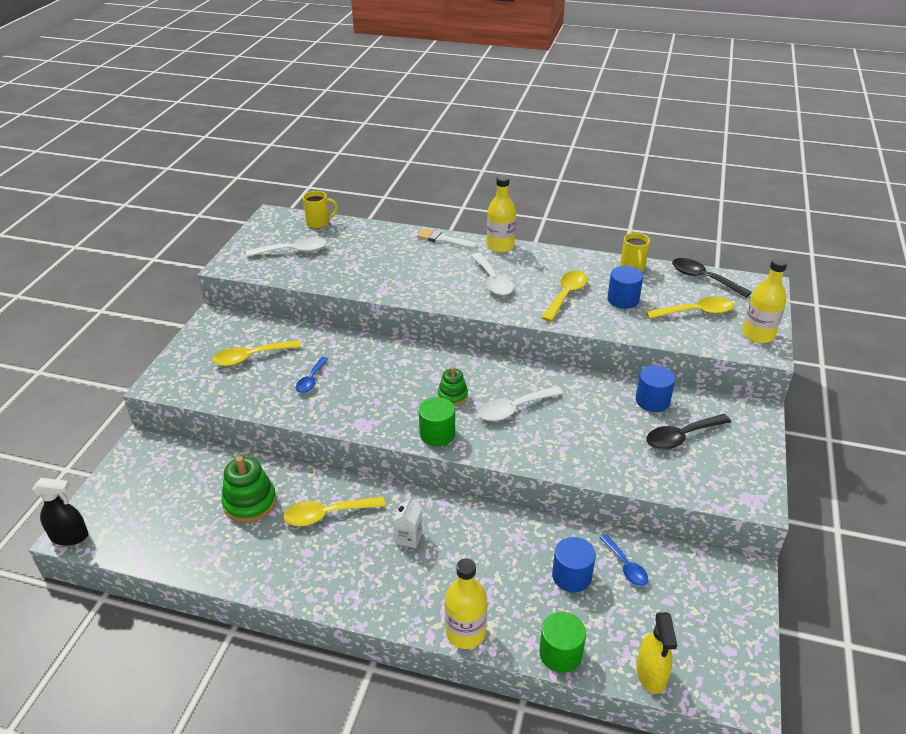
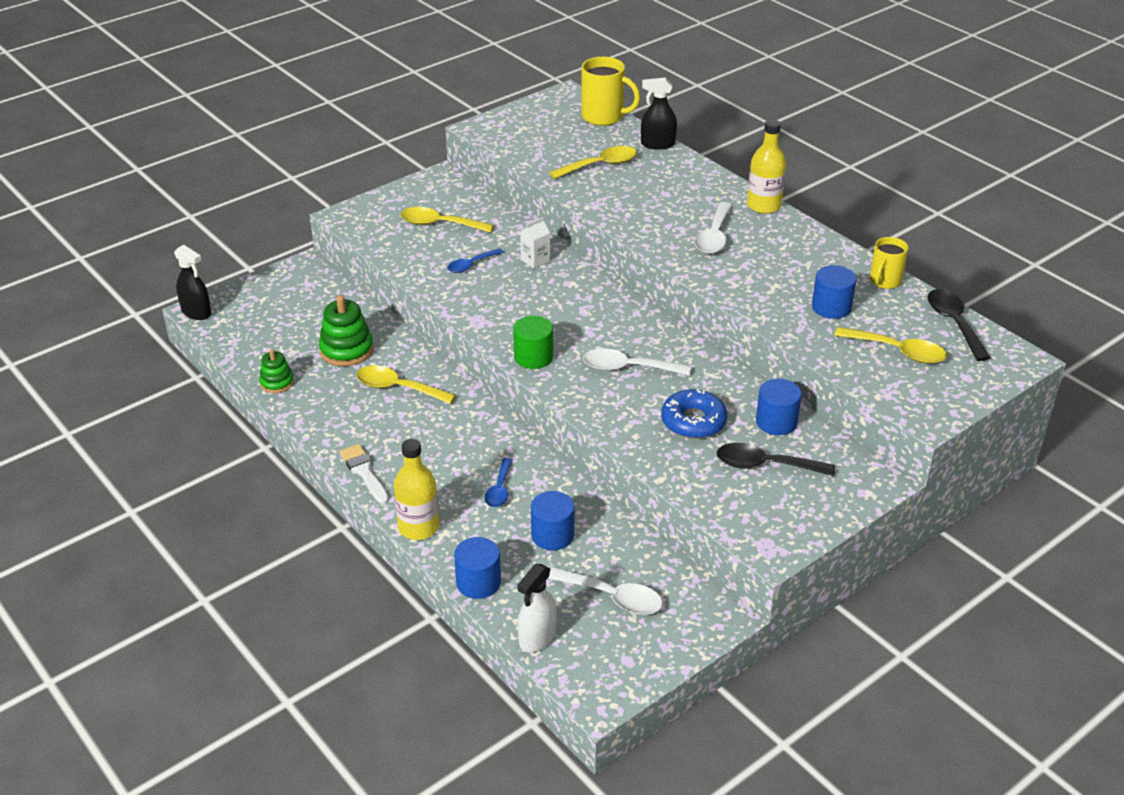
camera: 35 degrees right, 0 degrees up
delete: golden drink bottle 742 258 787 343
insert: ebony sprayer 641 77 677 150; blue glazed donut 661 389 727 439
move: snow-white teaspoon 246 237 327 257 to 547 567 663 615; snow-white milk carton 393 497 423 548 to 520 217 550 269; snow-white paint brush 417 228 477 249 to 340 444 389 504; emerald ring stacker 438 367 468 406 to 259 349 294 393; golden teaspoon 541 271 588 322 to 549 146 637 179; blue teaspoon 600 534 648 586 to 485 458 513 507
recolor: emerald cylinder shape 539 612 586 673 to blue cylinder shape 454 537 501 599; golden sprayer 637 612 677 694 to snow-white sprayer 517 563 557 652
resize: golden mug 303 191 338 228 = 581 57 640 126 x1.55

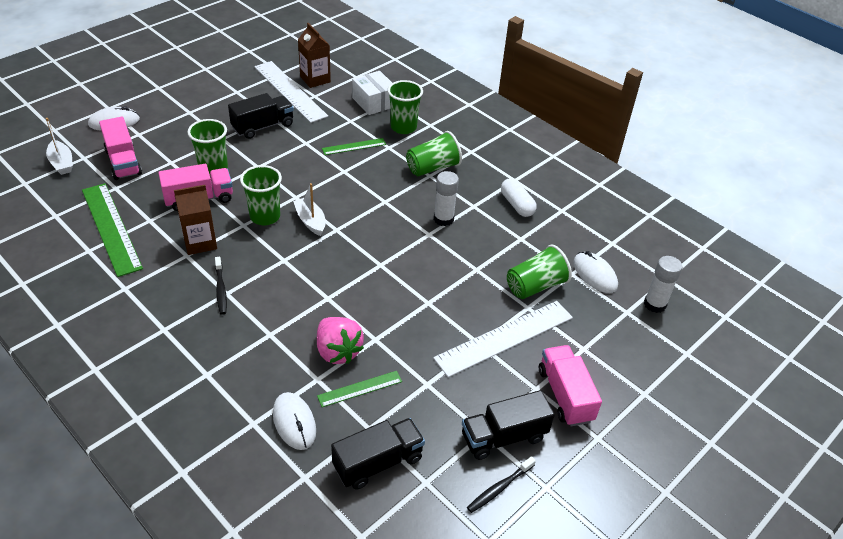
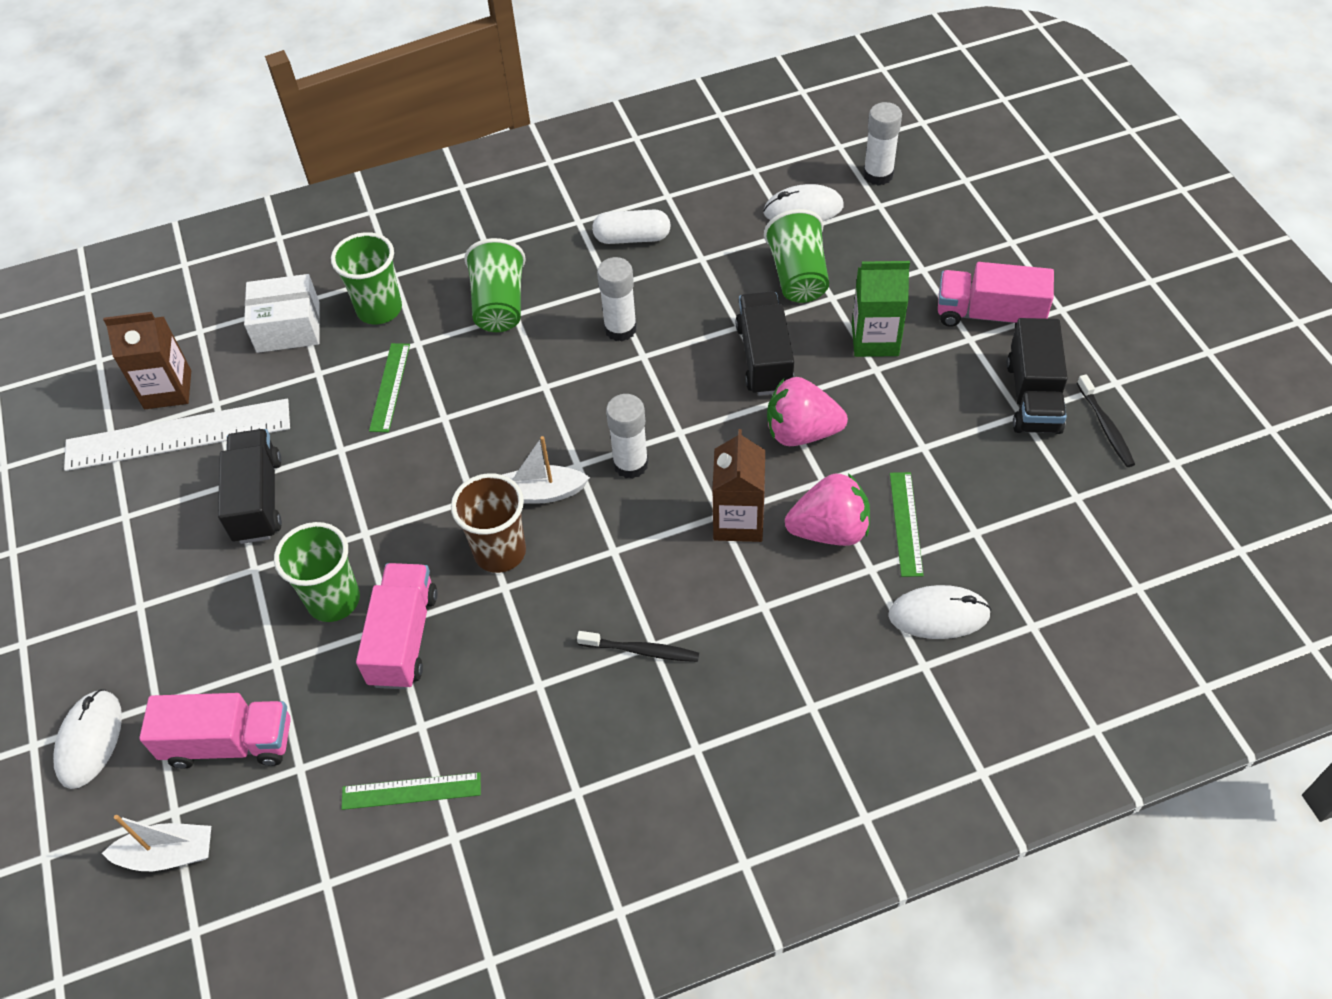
camera: 60 degrees left, 10 degrees up
insert: snow-white glue 606 394 648 479; rosy strawberry 767 377 848 446
move: dark brown milk carton 174 185 217 255 to 712 429 765 542; ebony lorry 331 418 425 490 to 735 291 794 396
replace: snow-white measuring stick 433 301 573 377 to emerald milk carton 852 261 910 357
recolor: emerald beaker 240 165 282 225 to dark brown beaker 451 473 526 573
resize: emerald measuring stick 82 183 143 277 = 341 772 481 810 x0.52

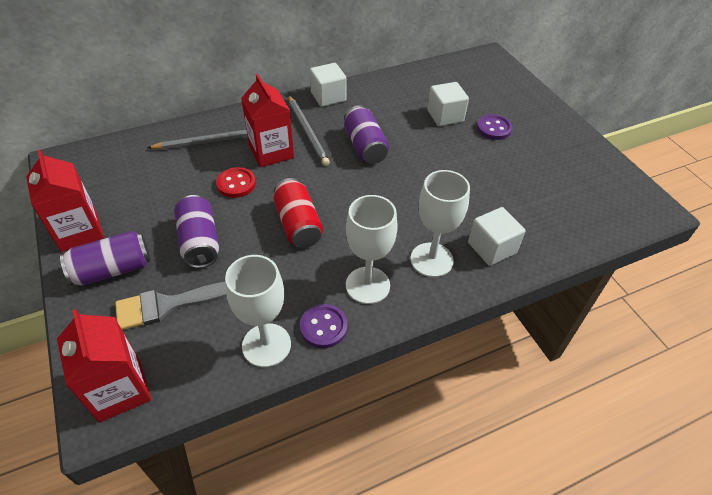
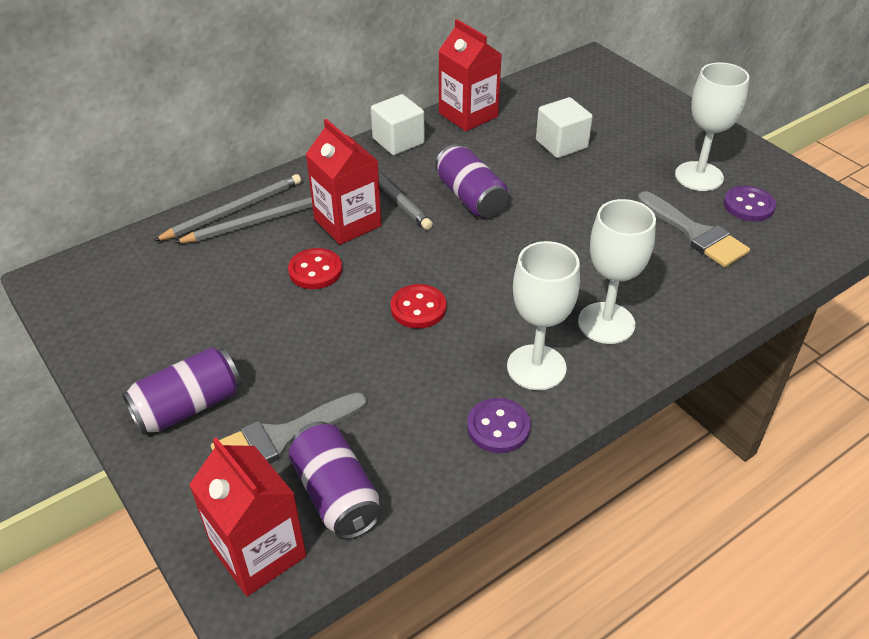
camera: 10 degrees left, 5 degrees down
delete: snow-white block 468 207 526 266
insert: gray pencil 154 174 301 241; gray paint brush 638 191 750 267
move: scarlet milk carton 26 150 104 252 to 439 19 502 131; purple can 174 195 219 268 to 288 421 382 540; snow-white wine glass 225 255 291 367 to 675 62 749 191; purple shirt button 477 114 513 140 to 724 186 776 221
replace: scarlet can 273 178 323 248 to scarlet shirt button 391 284 446 329

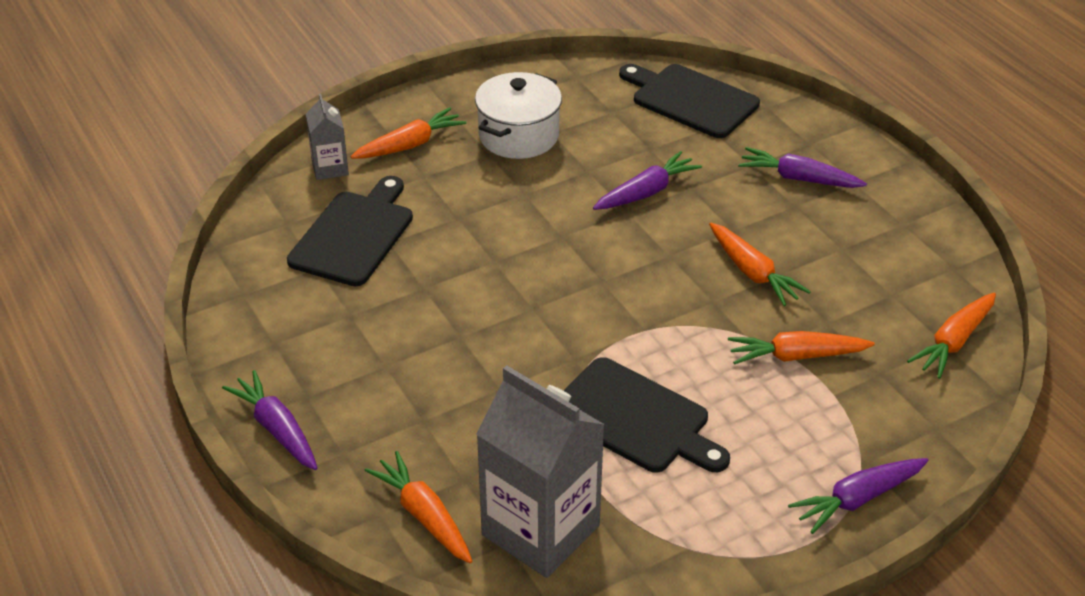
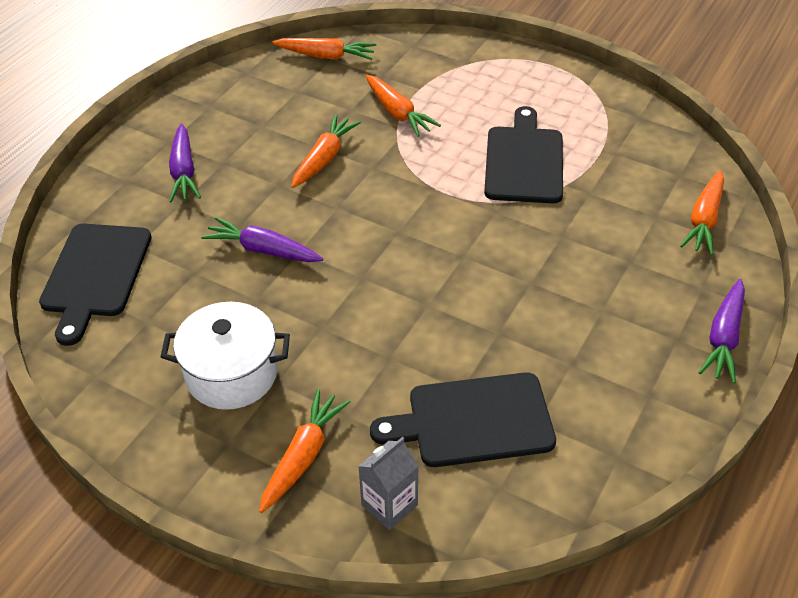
camera: 120 degrees left, 5 degrees up
delete: gray milk carton 476 365 605 578; purple carrot 788 458 928 534
rotate: orange-coloured carrot 351 108 466 159 = 259 389 350 513 90 degrees clockwise

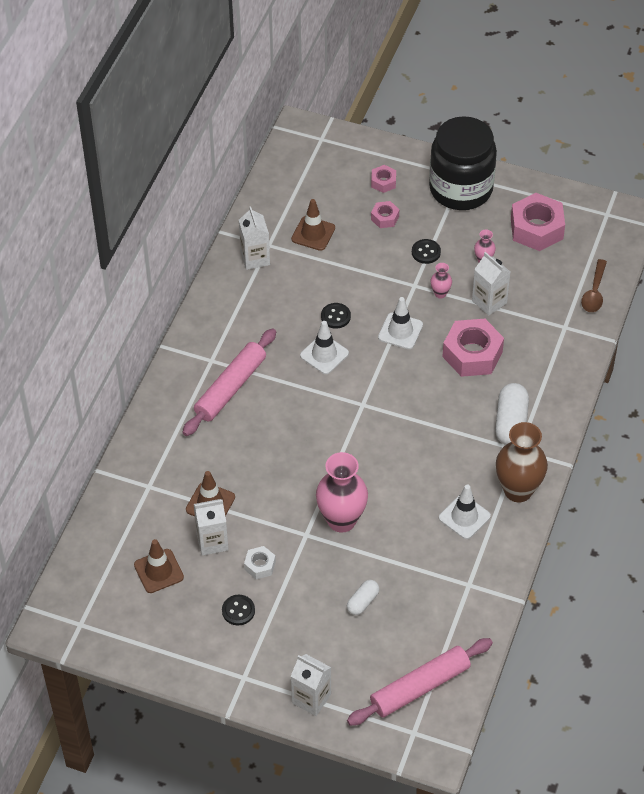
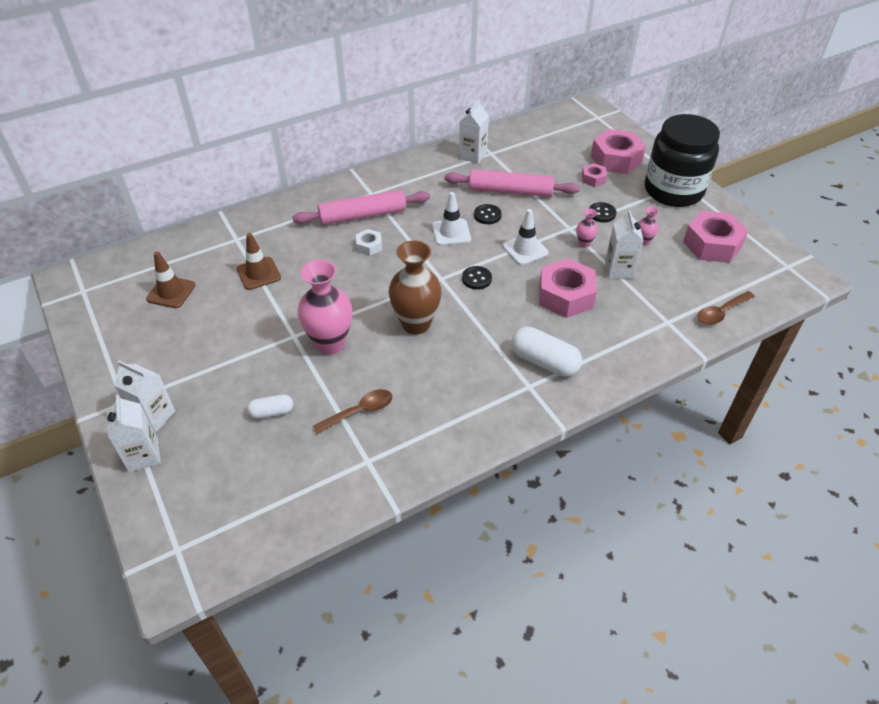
camera: 40 degrees right, 5 degrees down
delete: dark brown traffic cone 291 199 335 251; snow-white traffic cone 439 485 491 539
insert: dark brown teaspoon 313 389 393 434
move: snow-white milk carton 194 499 229 556 to 114 361 175 433; ebony shirt button 222 595 255 626 to 462 266 492 290; snow-white hexagon nut 244 546 276 579 to 356 229 382 256; rosy dough roller 347 638 493 726 to 445 169 580 197; dark brown tall vase 496 422 548 502 to 389 241 442 335
rotate: snow-white capsule 495 383 529 445 = 511 327 582 377 75 degrees clockwise
resize: rosy hexagon nut 371 165 396 193 = 591 129 646 174 x2.01

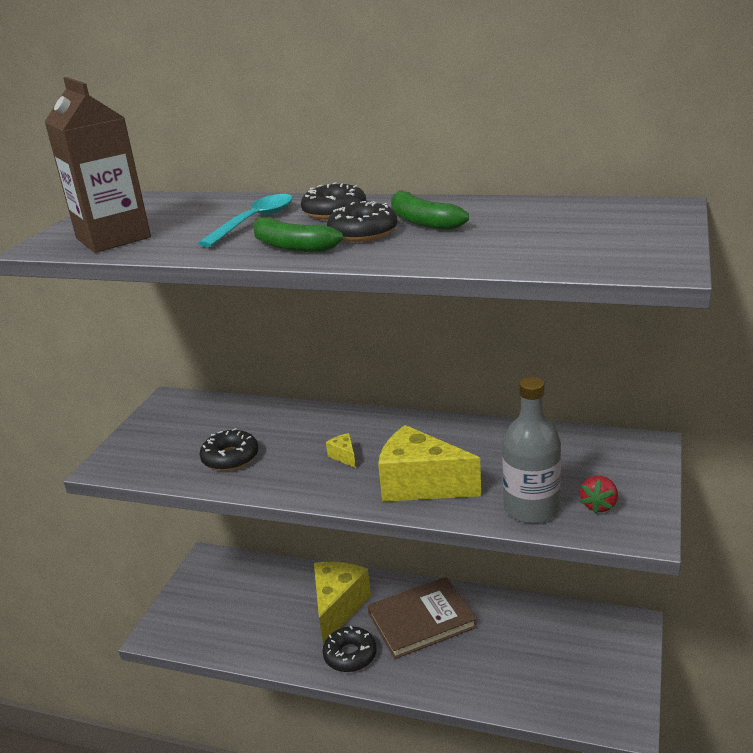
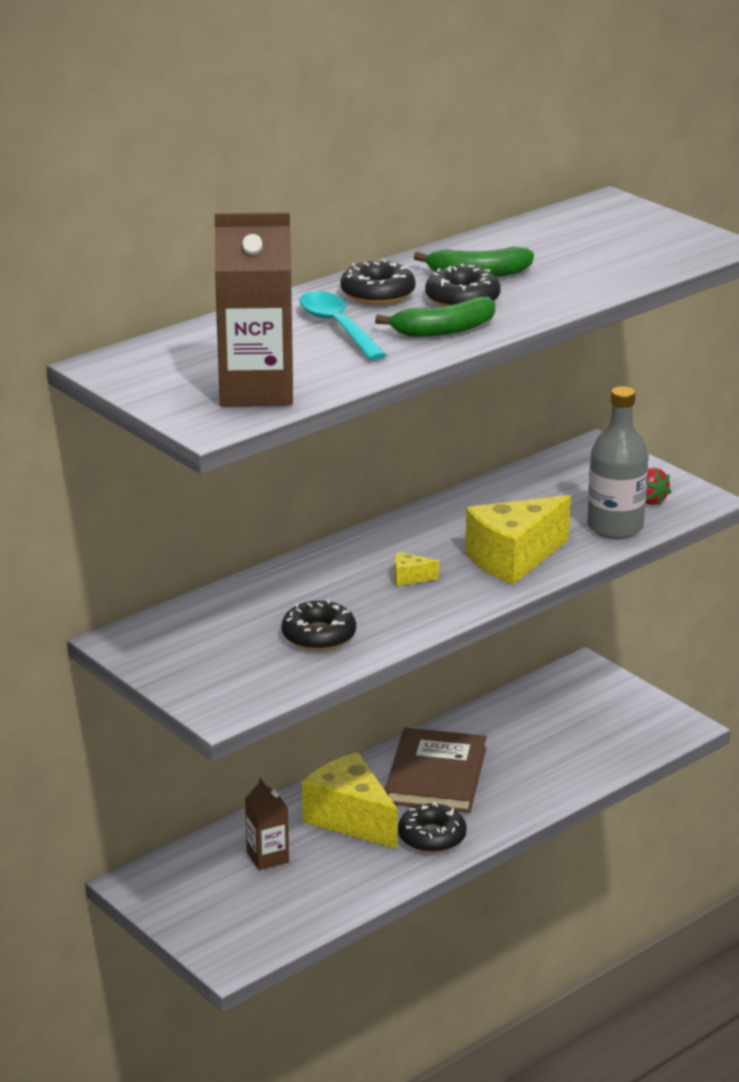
camera: 60 degrees left, 0 degrees up
insert: dark brown milk carton 245 778 289 870

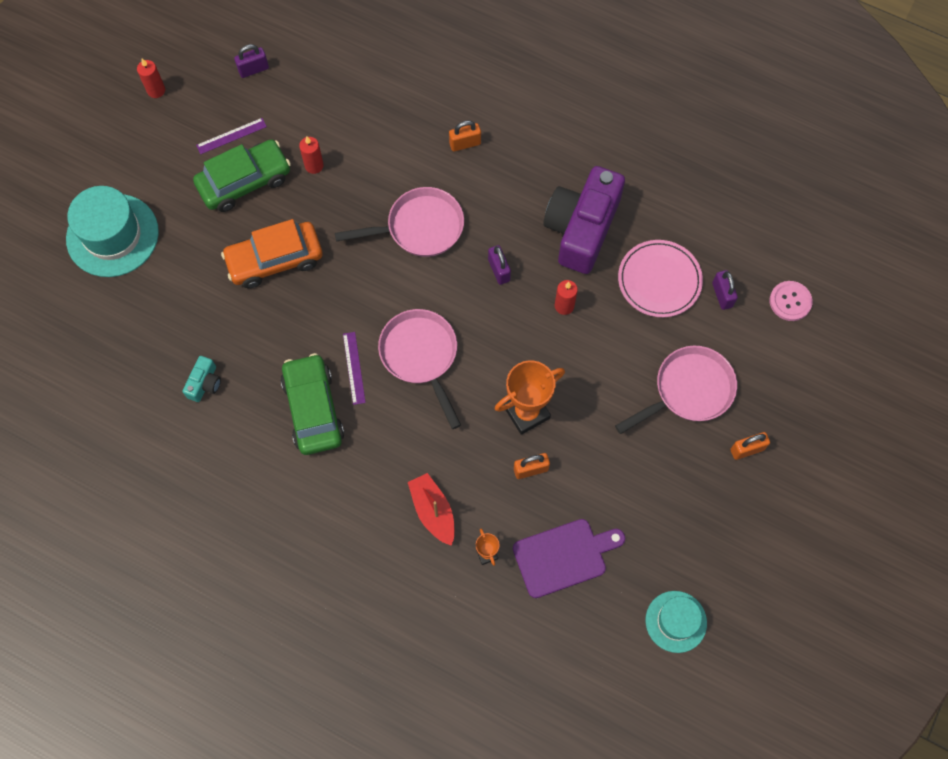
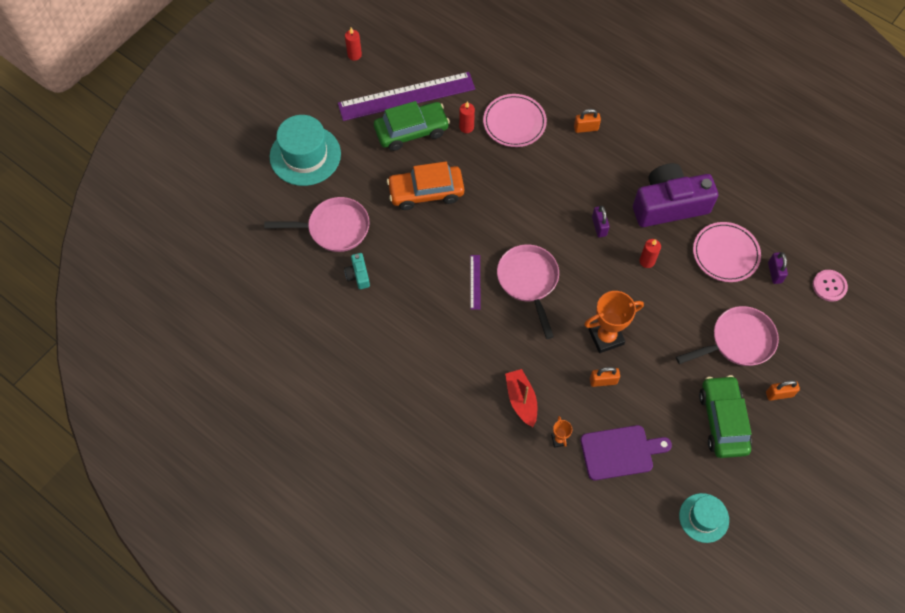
camera: 10 degrees right, 5 degrees down
delete: purple padlock 234 44 269 78
insert: rosy plate 483 94 547 147
move: emerald toy car 280 353 344 455 to 699 375 752 458; rosy skillet 335 187 464 257 to 264 197 370 252
rotate: aqua camera 182 356 221 402 = 344 253 370 289 135 degrees clockwise; purple camera 544 166 625 274 = 633 163 718 227 45 degrees clockwise
resize: purple measuring stick 196 118 267 154 = 338 72 475 121 x2.46

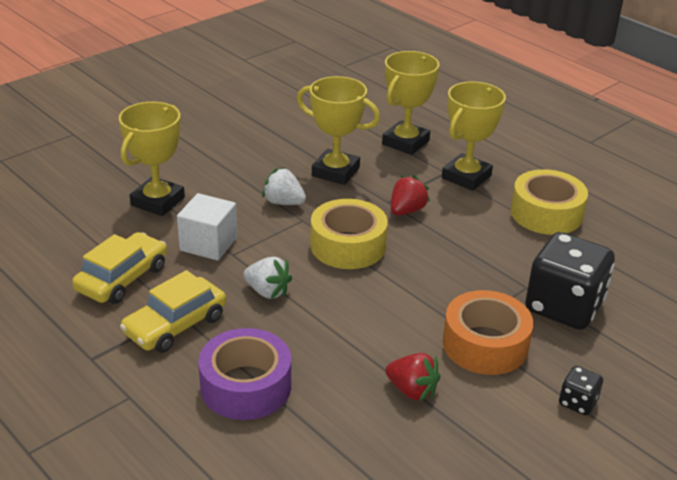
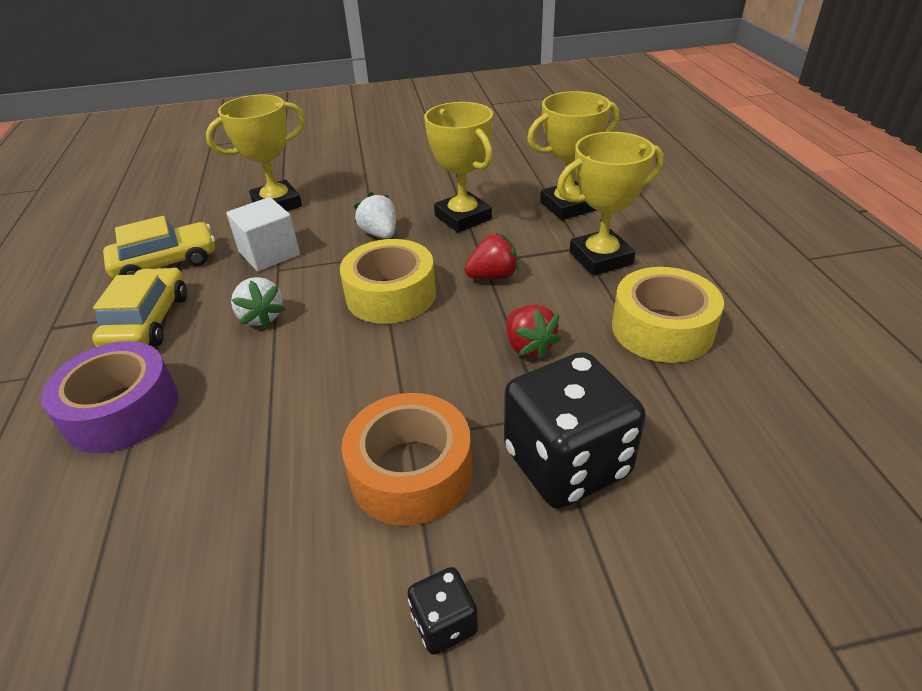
camera: 35 degrees right, 5 degrees up
move: scarlet strawberry 385 353 440 402 to 506 304 562 360
rotate: golden toy car 120 270 226 353 = 92 268 187 347 105 degrees clockwise

